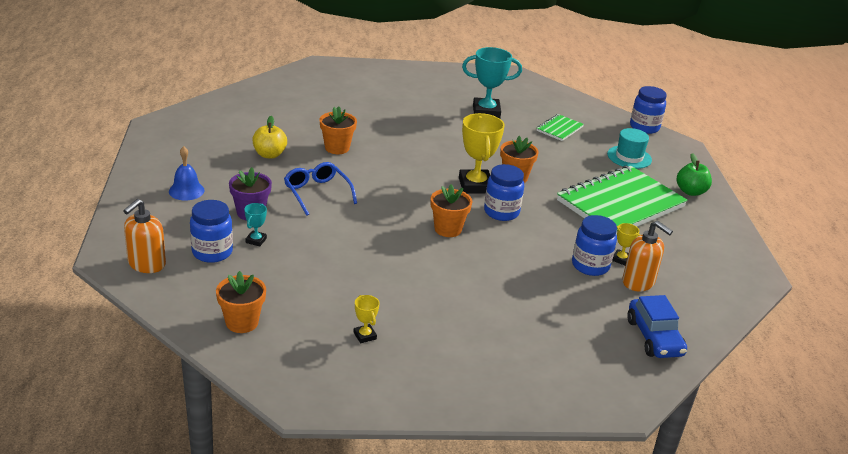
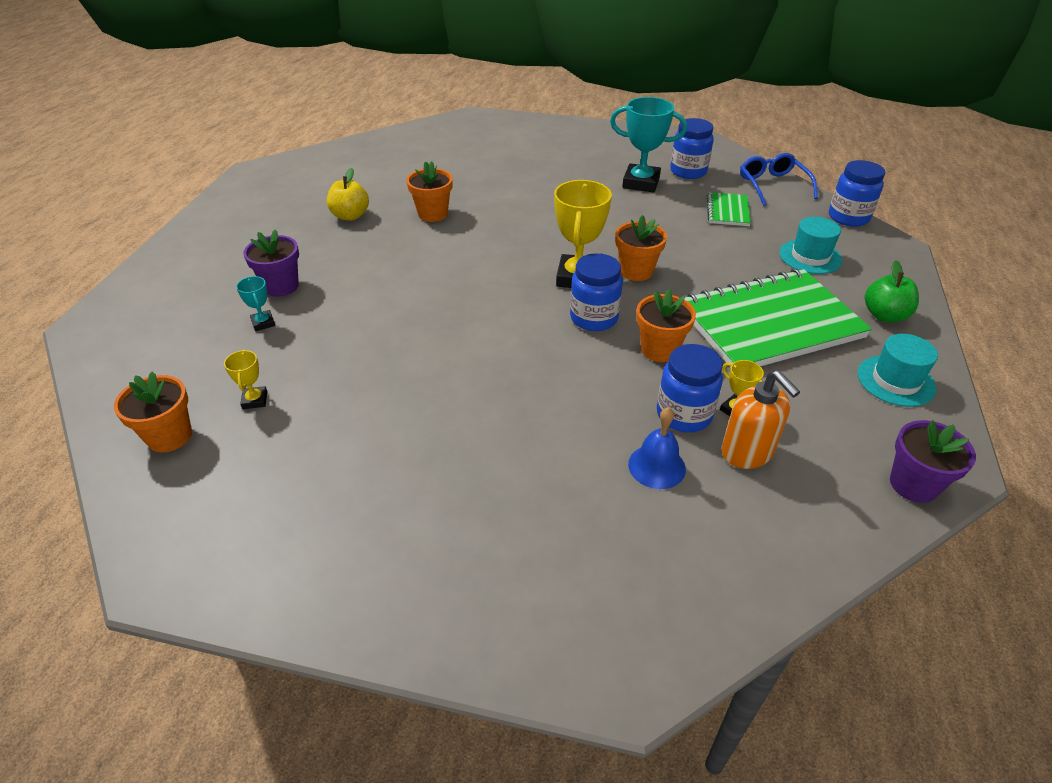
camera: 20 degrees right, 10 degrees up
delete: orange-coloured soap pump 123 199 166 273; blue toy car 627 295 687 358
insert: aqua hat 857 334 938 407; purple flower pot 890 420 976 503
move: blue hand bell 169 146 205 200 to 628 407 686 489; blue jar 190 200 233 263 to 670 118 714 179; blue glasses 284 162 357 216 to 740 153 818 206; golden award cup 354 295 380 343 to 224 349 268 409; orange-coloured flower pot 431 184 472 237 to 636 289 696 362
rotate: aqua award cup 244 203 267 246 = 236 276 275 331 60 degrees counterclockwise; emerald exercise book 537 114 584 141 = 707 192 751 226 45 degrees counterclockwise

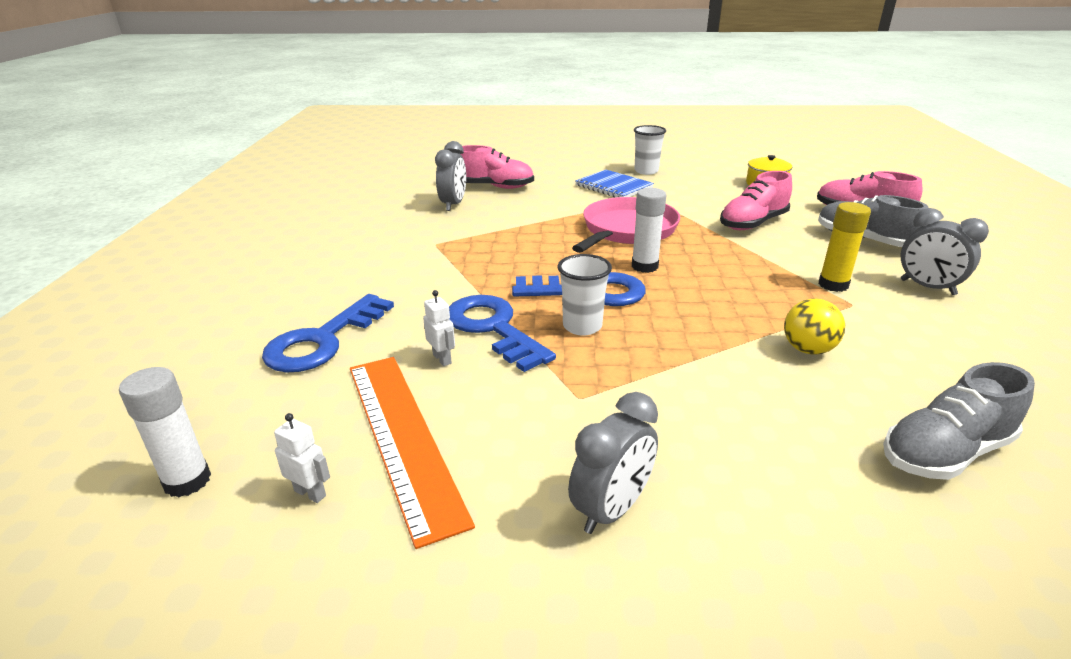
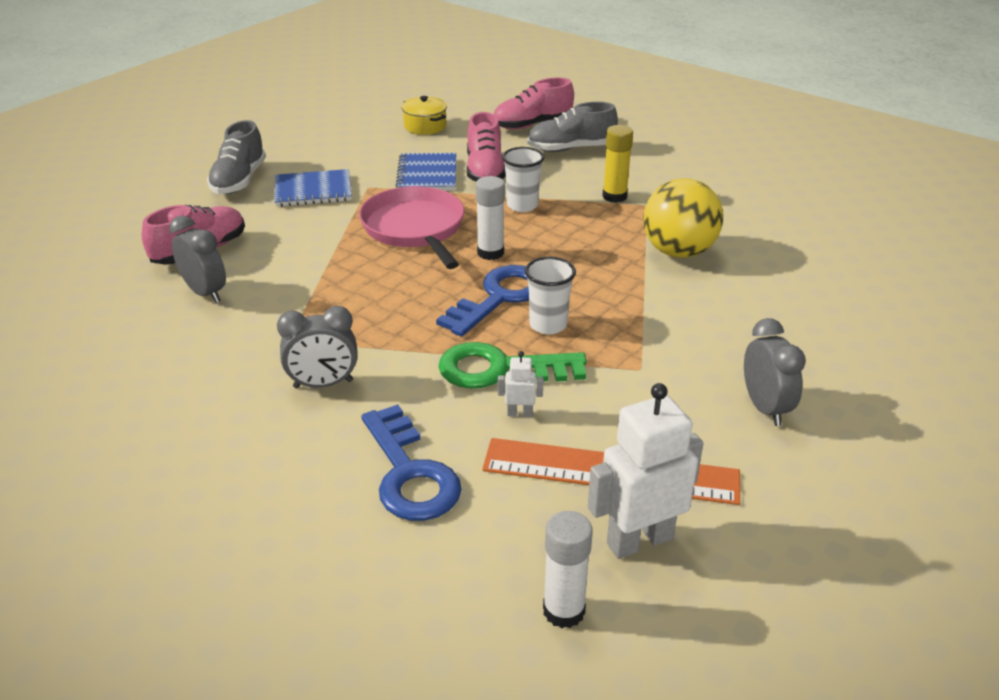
camera: 55 degrees left, 5 degrees up
insert: blue exercise book 396 153 456 190
move: snow-white beaker 634 125 666 175 to 502 147 544 212; gray lace-up shoe 883 362 1035 480 to 207 120 266 194; gray clock 901 208 989 295 to 277 306 358 388
recolor: blue latchkey 449 295 556 372 to emerald latchkey 438 342 587 389
resize: snow-white robot figure 274 413 330 503 = 588 383 703 559 x2.22; golden play ball 784 298 845 355 = 643 178 723 258 x1.73

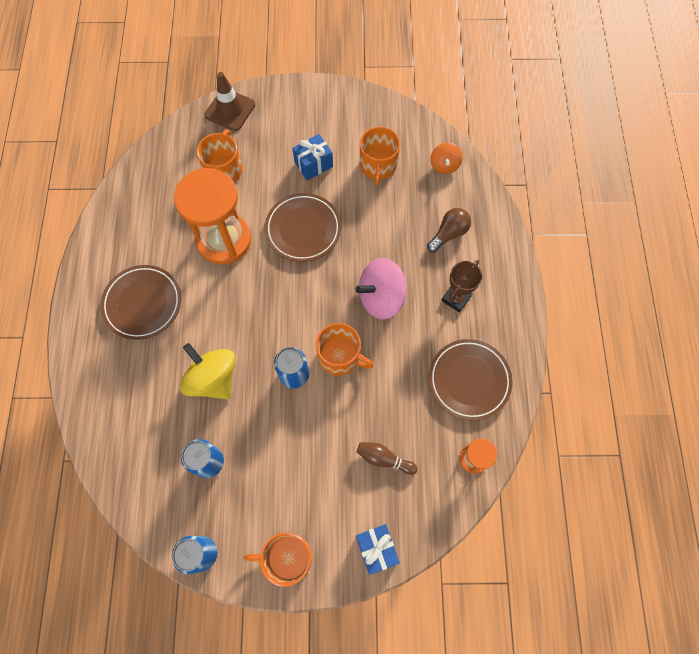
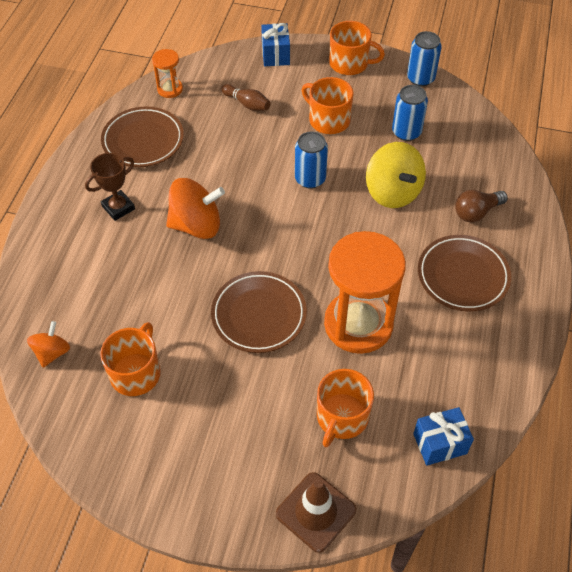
camera: 165 degrees left, 15 degrees down
move: blue gift 293 134 333 180 to 413 407 474 466; orange-coloured mug 315 323 374 376 to 302 77 354 134; dark brown lightbulb 427 208 471 253 to 455 190 508 222
recolor: rosy spinning top 356 258 406 319 to orange-coloured spinning top 166 178 225 239

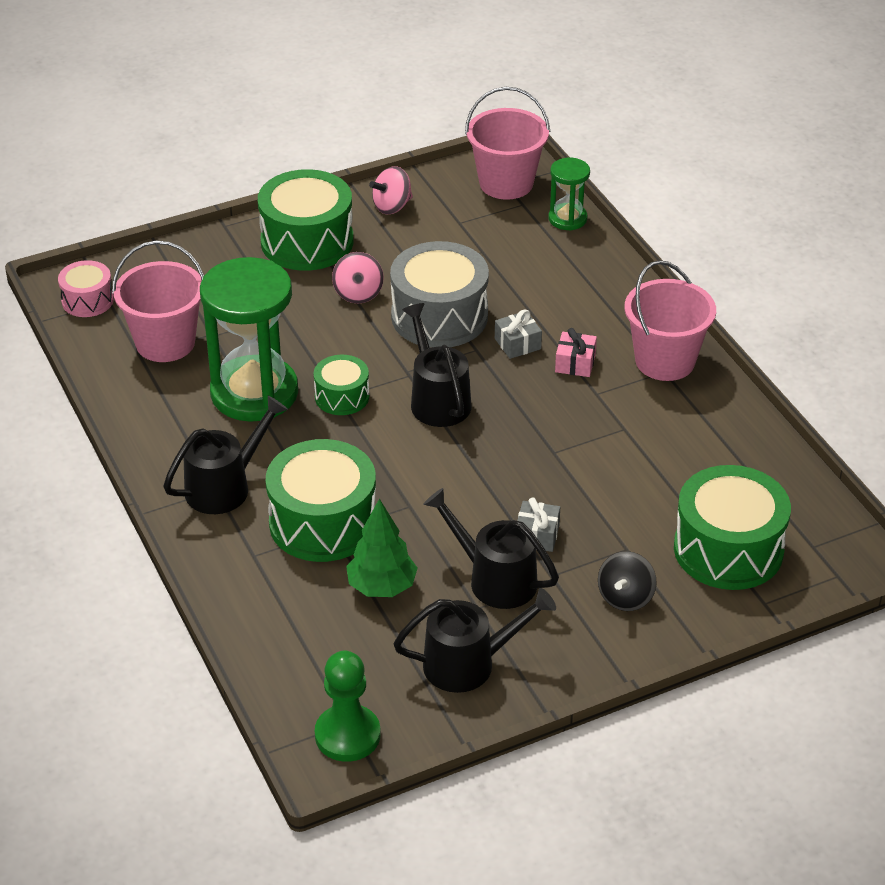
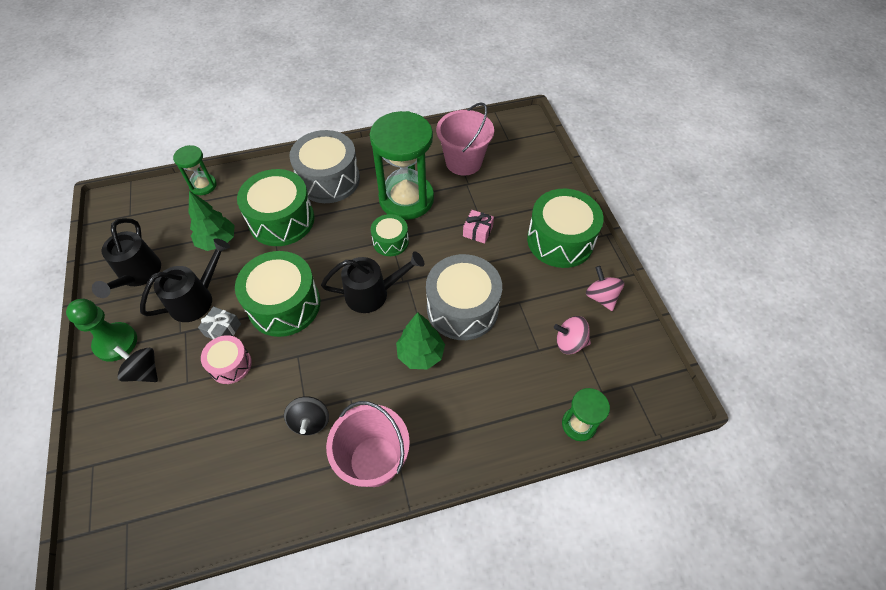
camera: 100 degrees right, 15 degrees up
delete: rosy pail 465 87 550 200
insert: emerald hourglass 173 145 217 195; ebony spinning top 284 396 329 435
move: rosy drum 58 260 114 317 to 201 335 252 384; emerald game pawn 315 651 381 762 to 66 299 137 362; rosy spinning top 332 252 384 303 to 554 316 591 354; rosy gift 555 328 597 377 to 463 210 494 244; emerald drum 674 465 791 590 to 235 251 320 337
replace: ebony watering pot 163 395 288 514 to gray drum 289 130 360 203; gray gift 495 309 542 359 to emerald fir tree 396 312 445 370

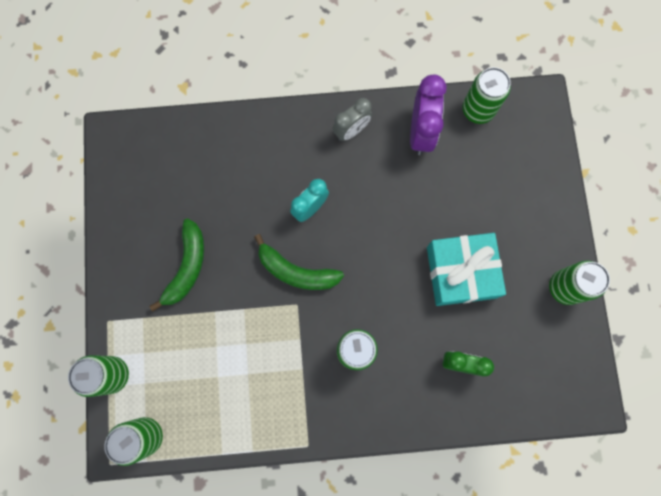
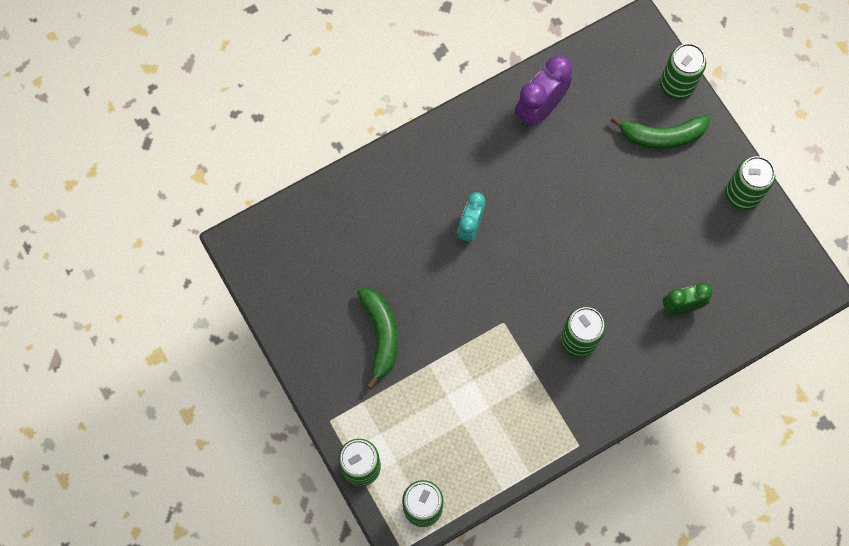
camera: 25 degrees left, 5 degrees down
delete: gray clock 332 98 372 141; aqua gift 427 233 506 306
move: emerald banana 254 234 344 290 to 610 115 710 149; emerald can 462 67 511 124 to 660 43 706 100
rotate: purple clock 410 75 447 155 = 515 55 572 128 120 degrees counterclockwise

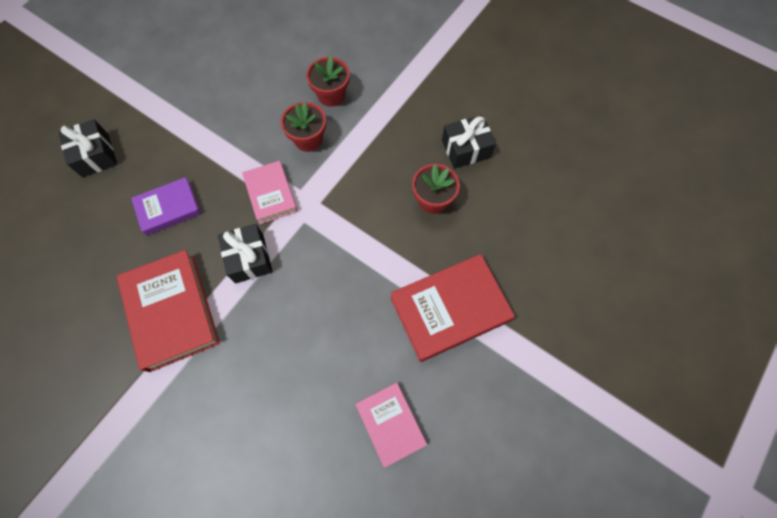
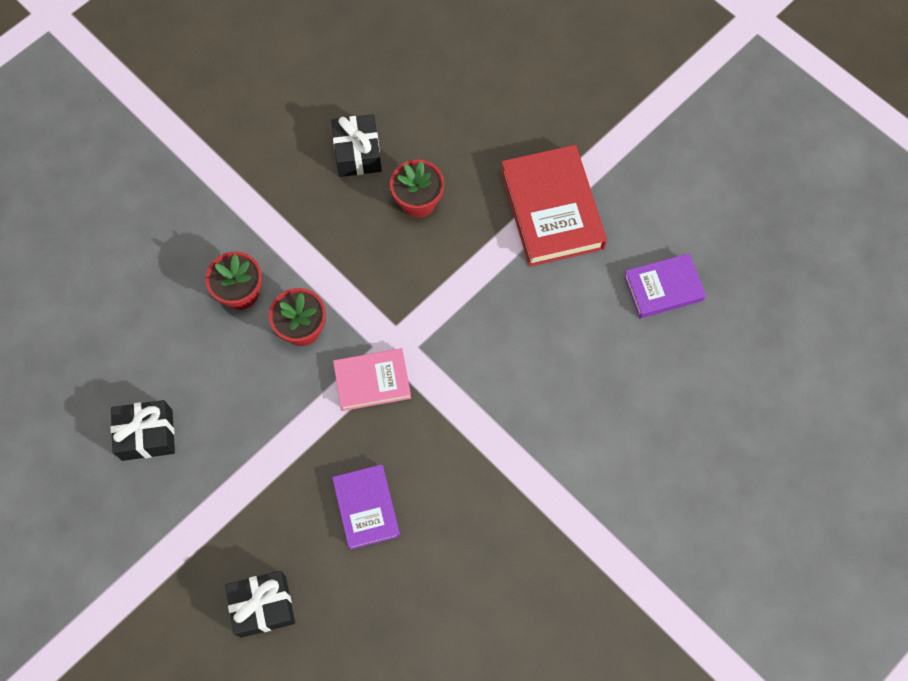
camera: 80 degrees left, 0 degrees up
delete: scarlet book 117 250 220 372
move: ebony gift 218 224 273 284 to 111 400 175 461
recolor: rosy book 356 383 427 468 to purple book 624 253 706 318

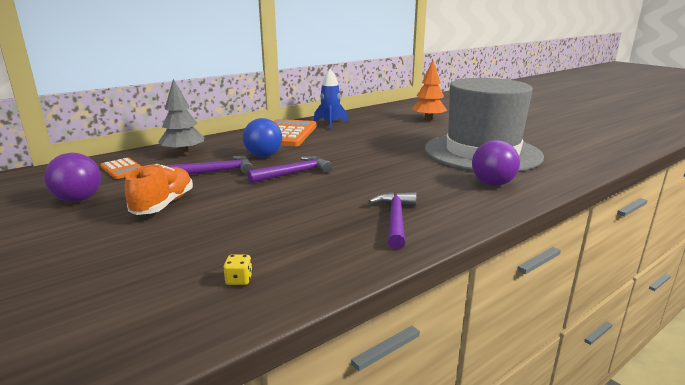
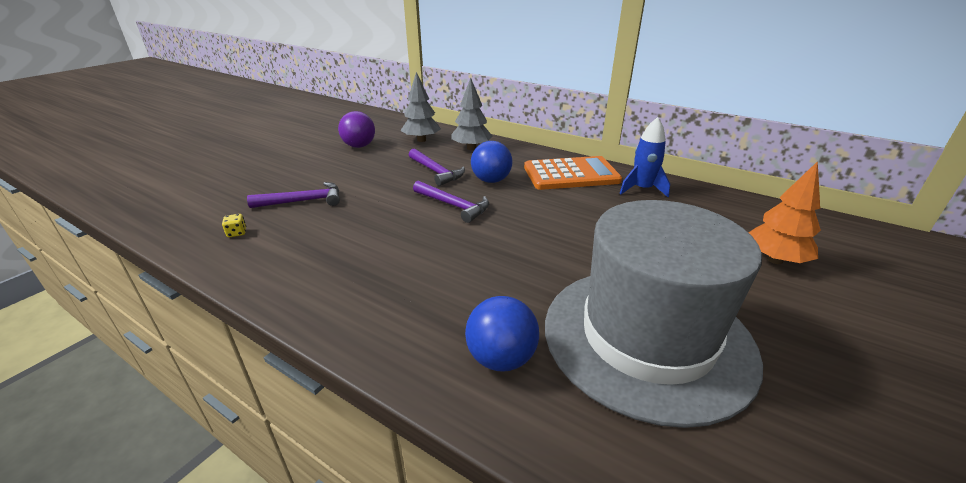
camera: 70 degrees right, 10 degrees up
delete: orange-coloured lace-up shoe 125 164 193 215
move: purple carpenter's hammer 369 192 417 250 to 247 182 340 208
replace: orange-coloured pocket calculator 100 158 142 179 to gray fir tree 400 72 441 142
recolor: purple play ball 472 140 520 186 to blue play ball 465 296 539 372

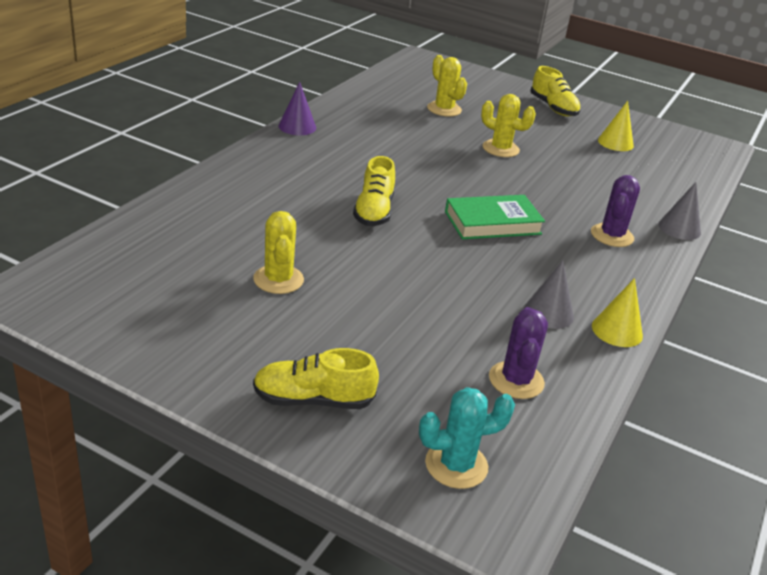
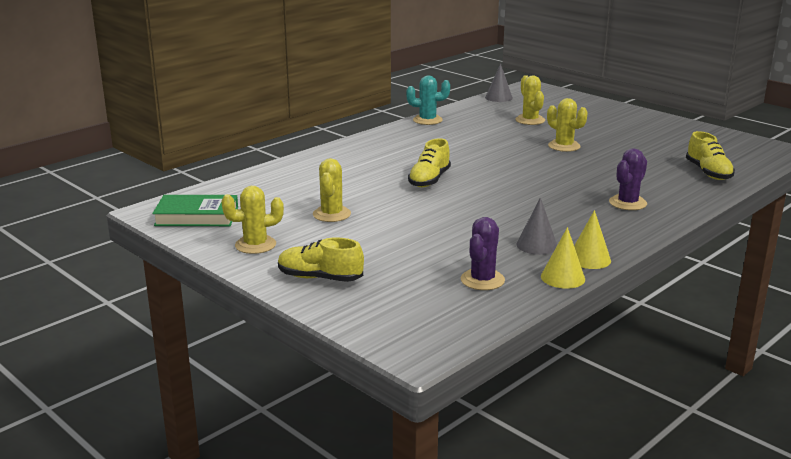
camera: 20 degrees right, 10 degrees down
delete: purple cone 278 82 316 135
insert: golden prickly plant 221 186 284 254
move: aqua prickly plant 419 387 515 489 to 406 75 450 125; emerald book 445 195 545 239 to 152 195 238 226; golden lace-up shoe 530 66 581 116 to 686 131 735 180; golden cone 598 101 634 151 to 541 227 585 289; gray cone 658 182 701 240 to 485 63 513 102

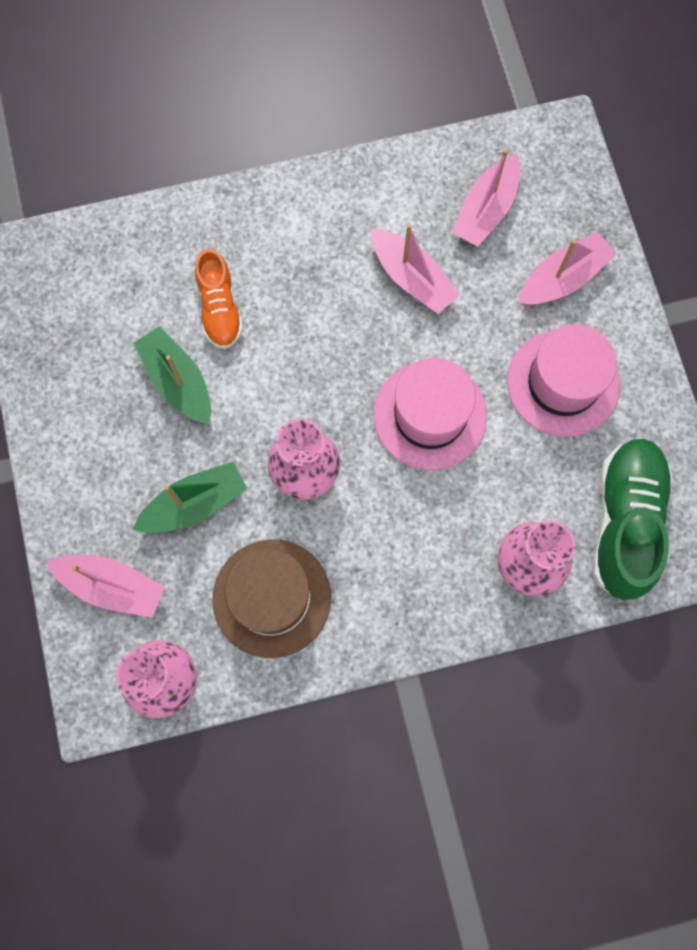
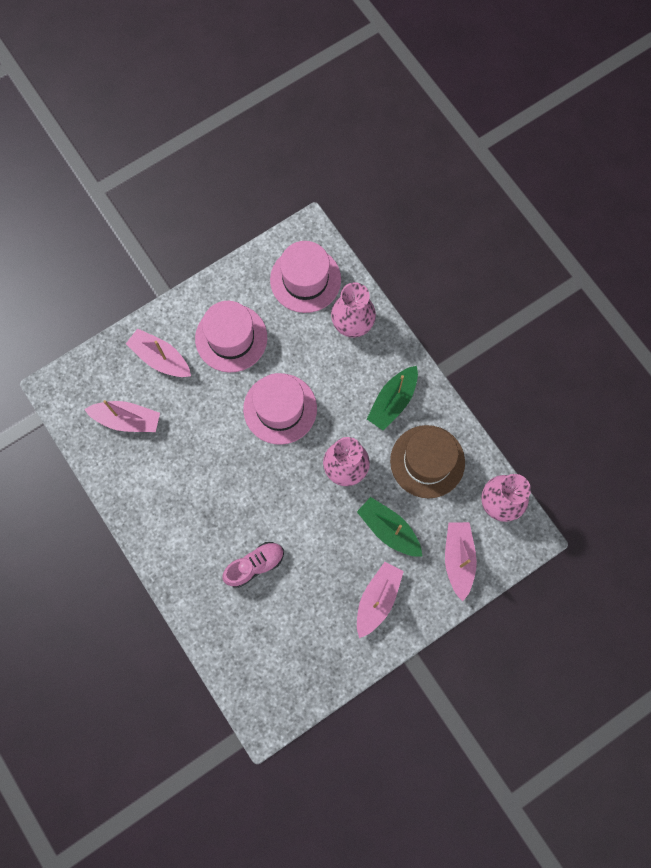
camera: 110 degrees left, 0 degrees up
move: emerald toy boat 134 326 211 424 to 367 366 418 430; rosy toy boat 371 224 460 314 to 357 562 404 638
replace: emerald lace-up shoe 592 438 672 600 to rosy hat 270 241 341 313
recolor: orange-coloured lace-up shoe 195 249 243 349 to rosy lace-up shoe 222 542 284 588

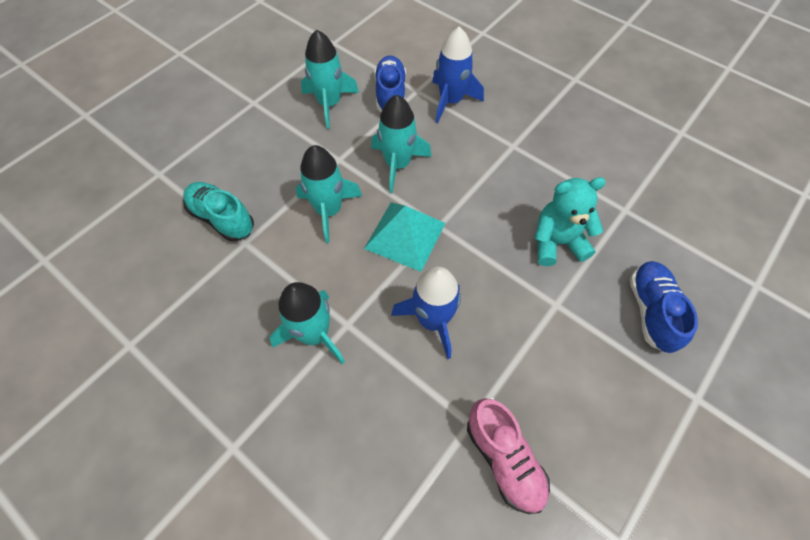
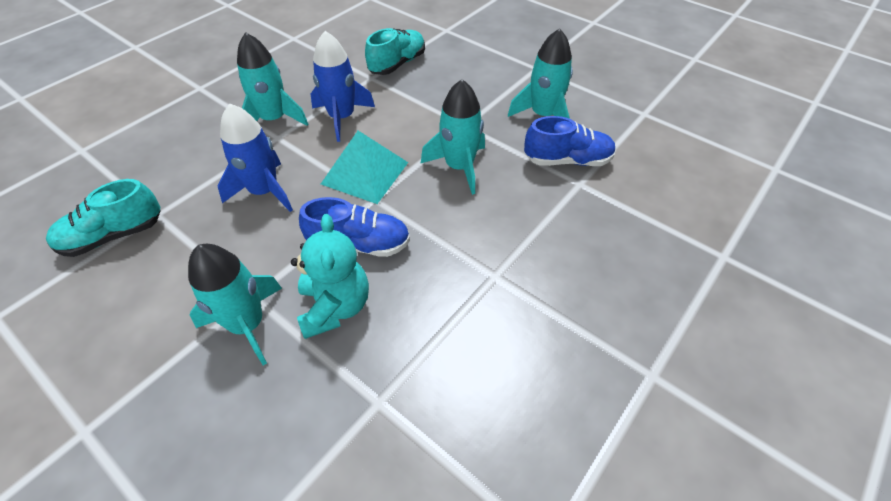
camera: 90 degrees right, 10 degrees down
move: aqua toy rocket 296 145 362 243 to 188 244 282 365; blue toy rocket 432 27 484 123 to 311 31 375 142; blue lace-up shoe 630 261 698 353 to 299 197 410 257
recolor: rosy lace-up shoe 467 398 550 514 to aqua lace-up shoe 46 179 161 257

